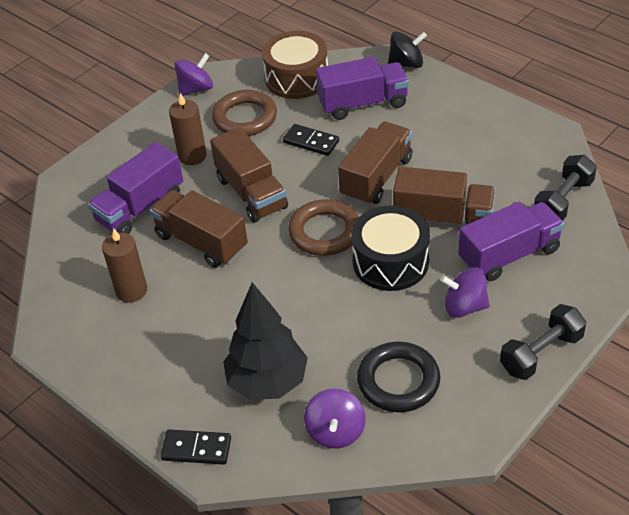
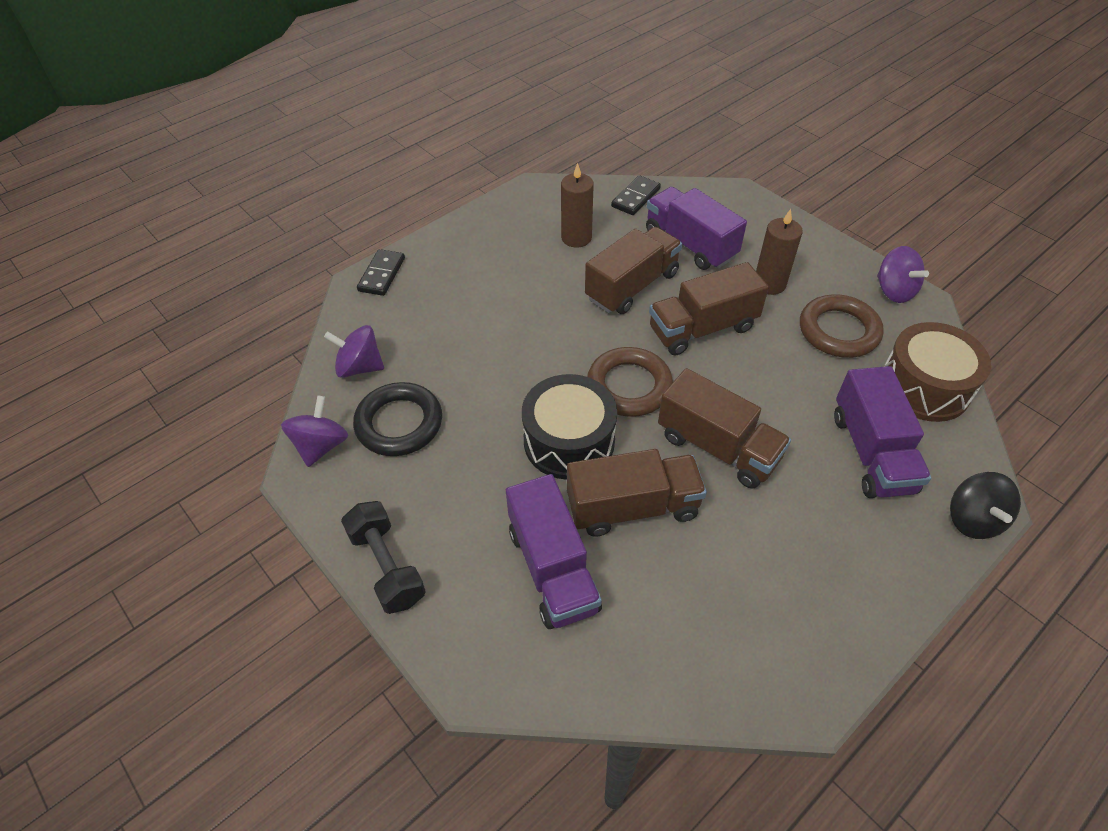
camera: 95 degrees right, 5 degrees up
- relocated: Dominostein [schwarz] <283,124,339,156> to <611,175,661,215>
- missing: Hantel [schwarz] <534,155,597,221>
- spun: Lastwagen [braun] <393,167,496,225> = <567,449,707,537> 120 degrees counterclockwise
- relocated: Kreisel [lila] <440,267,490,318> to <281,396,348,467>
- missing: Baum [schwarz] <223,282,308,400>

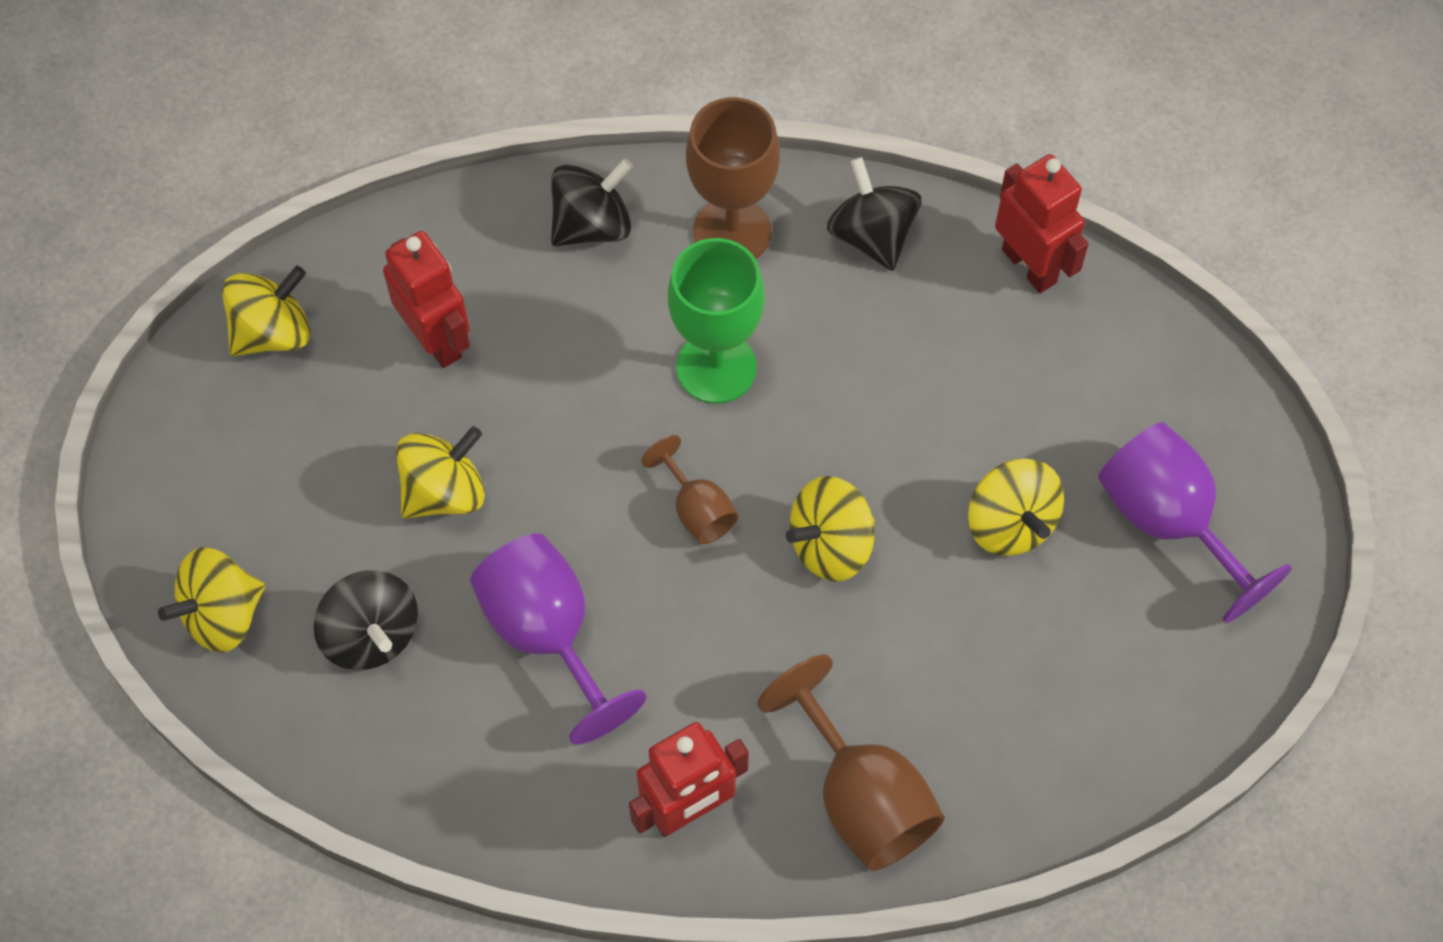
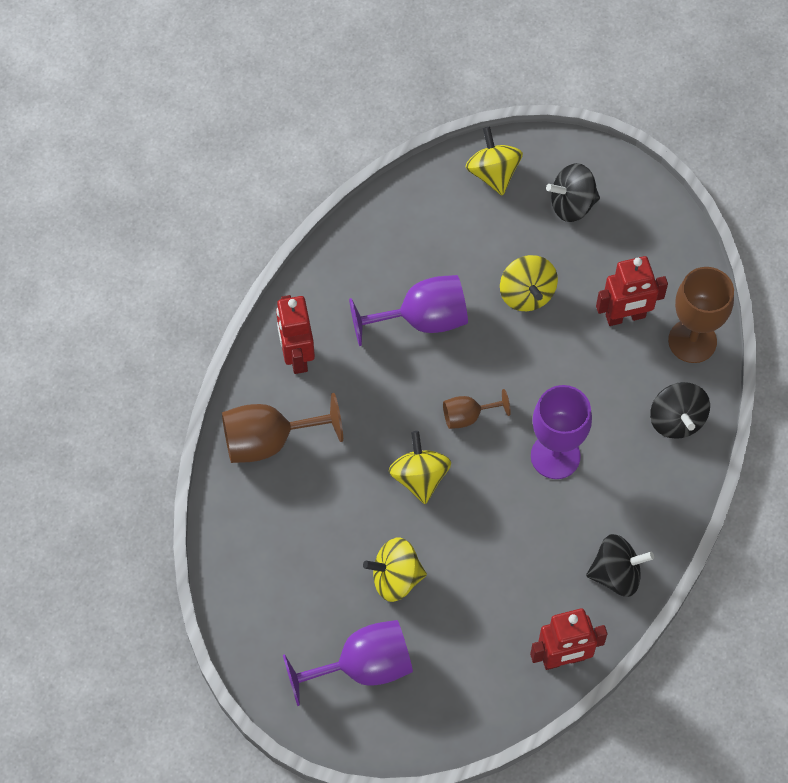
camera: 110 degrees right, 0 degrees up
- relocated: Kelch [braun] <686,97,780,259> to <668,267,734,363>
- colour: Kelch [grün] <668,238,765,404> to Kelch [lila] <531,385,592,479>
- missing: Kreisel [gelb] <222,266,310,356>
- relocated: Kreisel [schwarz] <314,570,418,670> to <546,163,600,222>

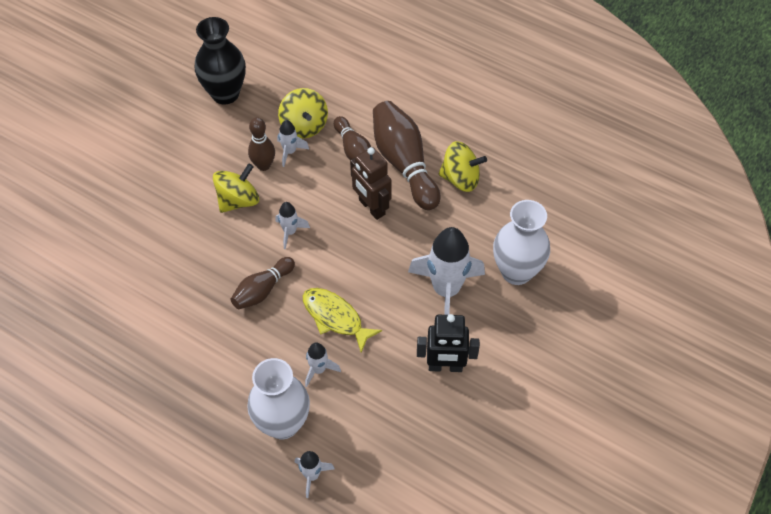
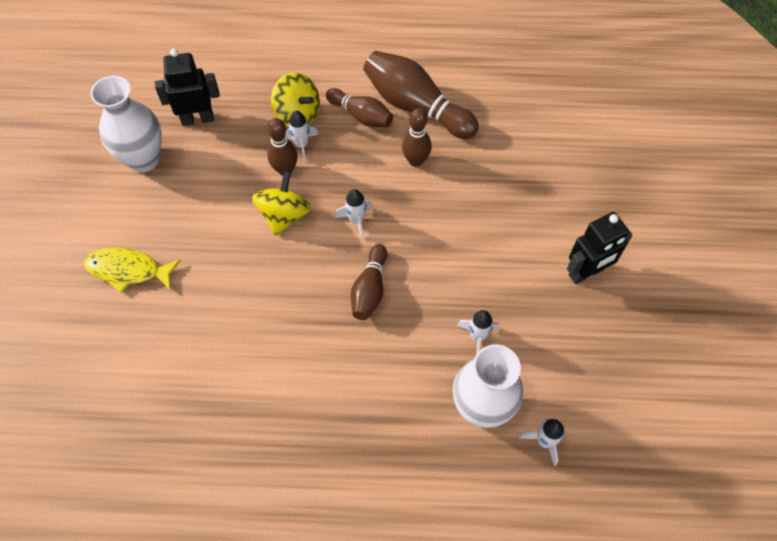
camera: 30 degrees left, 5 degrees up
- exchanged: Vase [schwarz] <195,17,246,105> to Roboter [schwarz] <155,49,220,126>
- missing: Kreisel [gelb] <439,141,487,192>
- exchanged: Roboter [braun] <350,147,392,220> to Bowlingkegel [braun] <402,108,432,167>
- relocated: Vase [weiß] <493,200,550,285> to <90,76,162,172>
- missing: Rakete [weiß] <408,227,485,315>
- relocated: Fisch [gelb] <303,288,382,353> to <84,247,181,293>

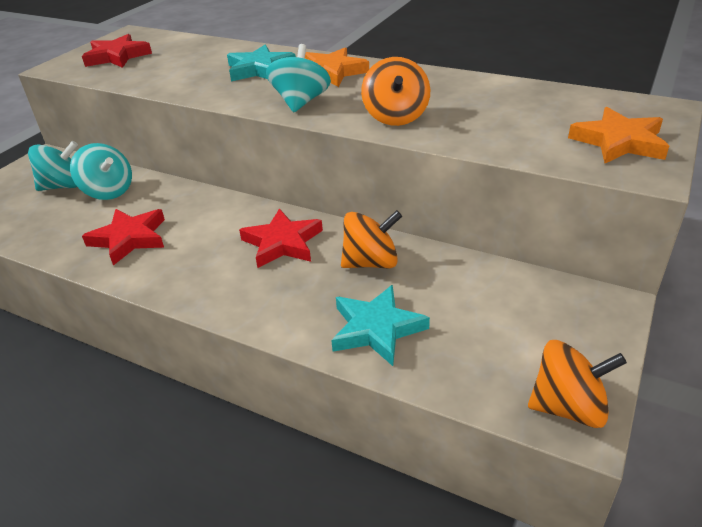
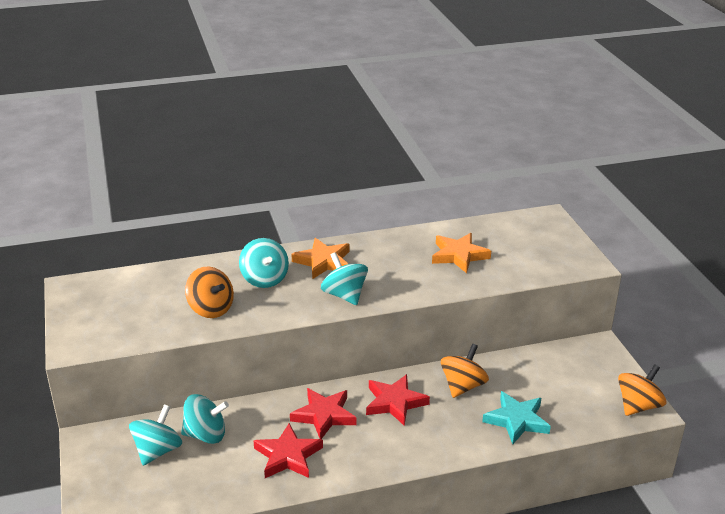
camera: 45 degrees left, 5 degrees down
- relocated: Stern [rot] <82,34,152,68> to <290,388,357,439>
- exchanged: Stern [türkis] <227,45,296,82> to Kreisel [türkis] <239,238,289,288>
- relocated: Kreisel [orange] <361,57,430,126> to <185,266,234,318>
- relocated: Stern [orange] <568,107,669,163> to <432,233,491,273>

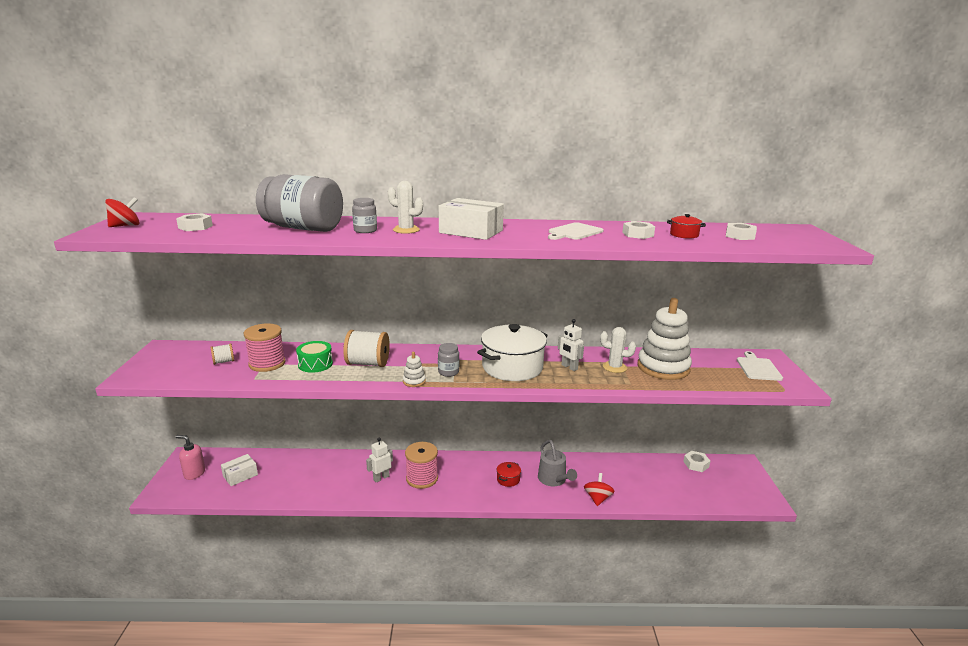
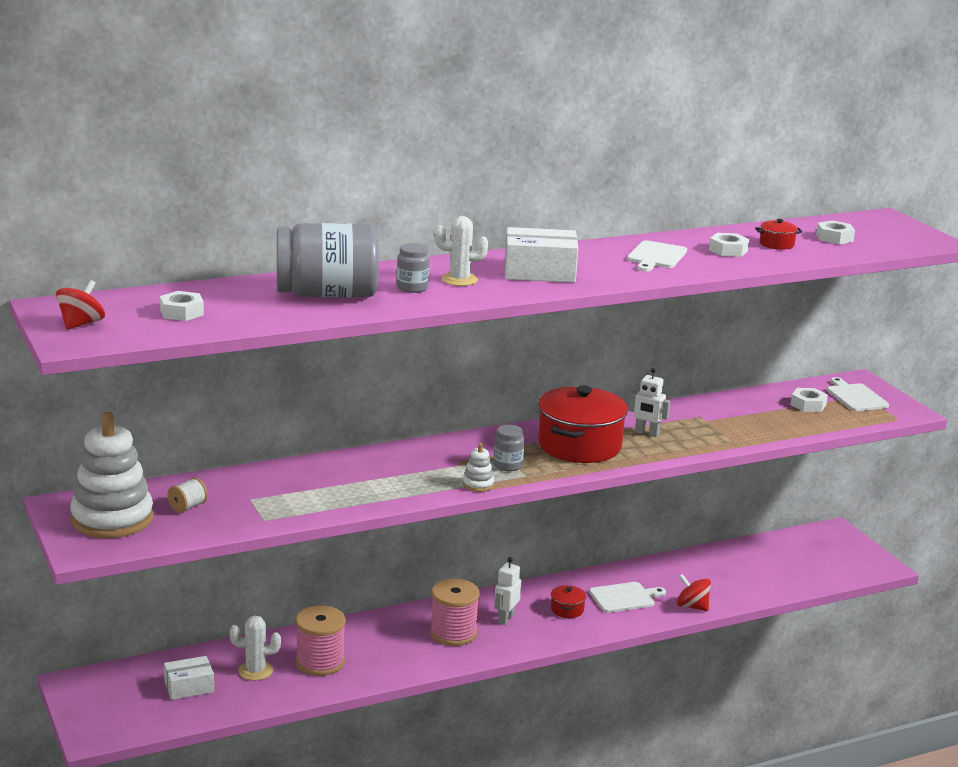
camera: 25 degrees left, 0 degrees up
- relocated: Stapelspielzeug [weiß] <637,298,692,380> to <70,412,153,538>
- relocated: Garnrolle [rosa] <244,323,286,372> to <296,606,346,676>
- colour: Kochtopf [weiß] <477,324,548,381> to Kochtopf [rot] <538,386,628,463>
- relocated: Kaktus [weiß] <600,327,636,373> to <230,616,281,681>
- missing: Garnrolle [weiß] <343,330,390,367>
- missing: Trommel [grün] <296,341,333,373>
- missing: Seifenspender [rosa] <176,435,205,480>
- relocated: Roboter [weiß] <366,437,393,483> to <494,557,521,625>
- exchanged: Gießkanne [grau] <538,440,577,486> to Schneidebrett [weiß] <589,582,666,613>
- relocated: Sechskantmutter [weiß] <683,451,710,472> to <791,388,828,412>
- spun: Schachtel [weiß] <221,454,258,486> = <164,656,214,700> 45 degrees clockwise
- spun: Kreisel [rot] <584,473,615,506> = <677,574,711,611> 45 degrees counterclockwise

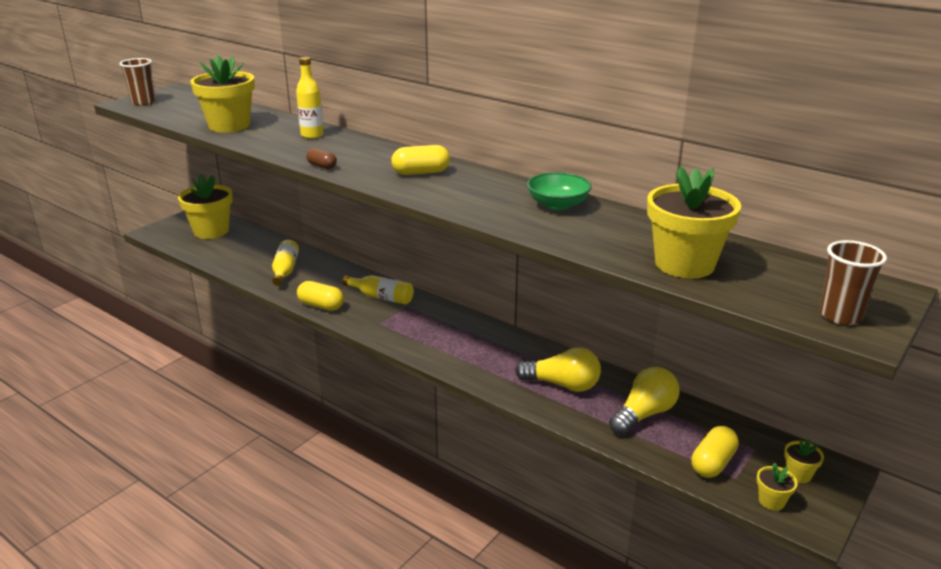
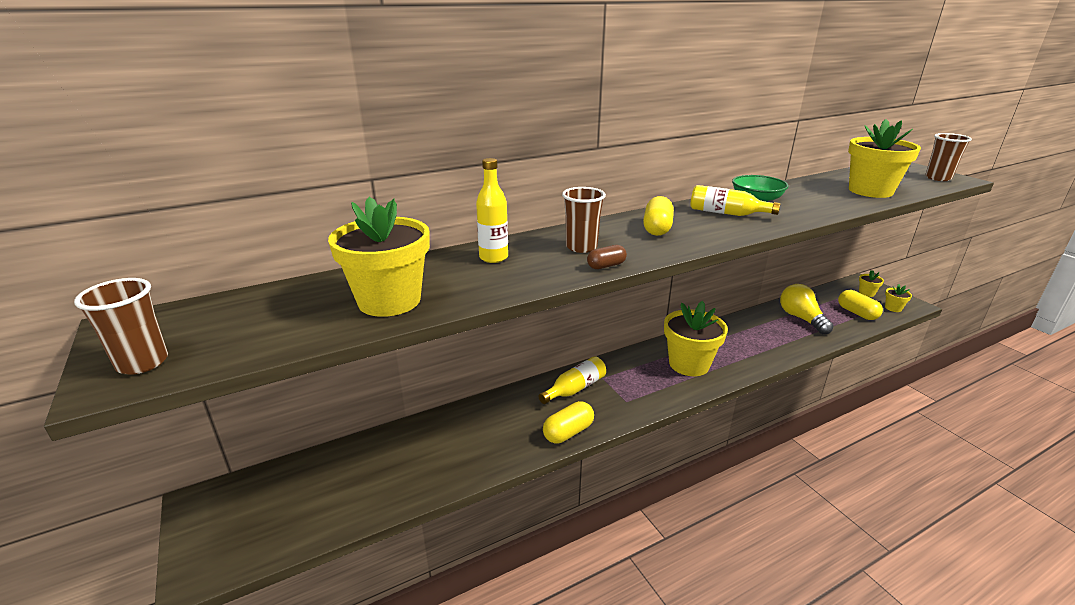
camera: 65 degrees left, 0 degrees up
- relocated: Blumentopf [gelb] <178,174,233,239> to <664,301,728,376>
- relocated: Flasche [gelb] <272,240,299,286> to <690,185,780,216>
- missing: Glühbirne [gelb] <515,347,601,392>
- appeared: Becher [braun] <562,187,606,253>

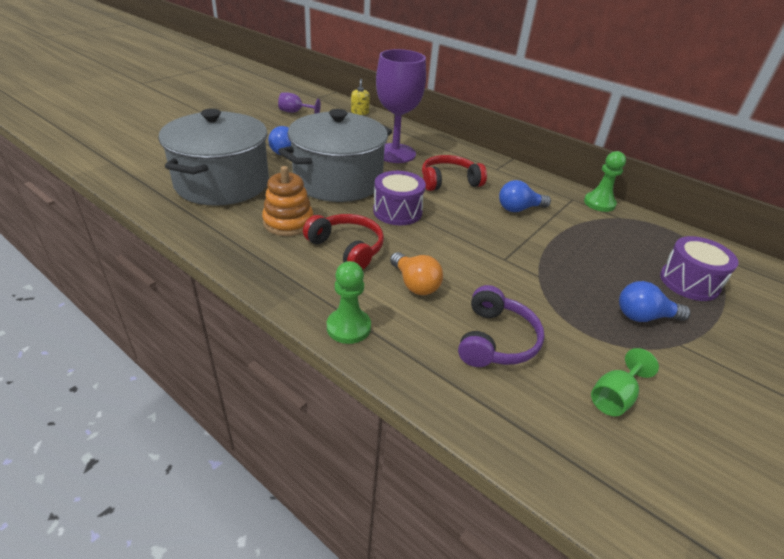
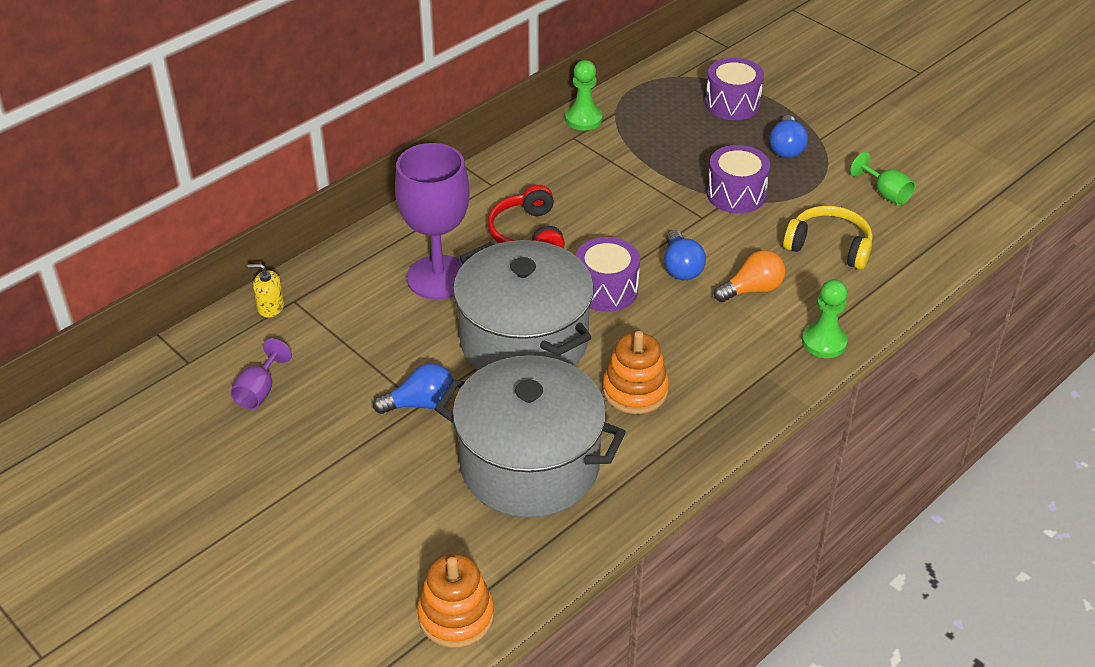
camera: 80 degrees left, 5 degrees up
- relocated: Glühbirne [blau] <499,180,551,212> to <664,230,706,280>
- missing: Kopfhörer [rot] <303,214,384,270>
- colour: Kopfhörer [lila] <458,285,545,367> to Kopfhörer [gelb] <783,206,873,270>
- appeared: Trommel [lila] <707,145,770,213>
- appeared: Stapelspielzeug [orange] <417,554,494,648>

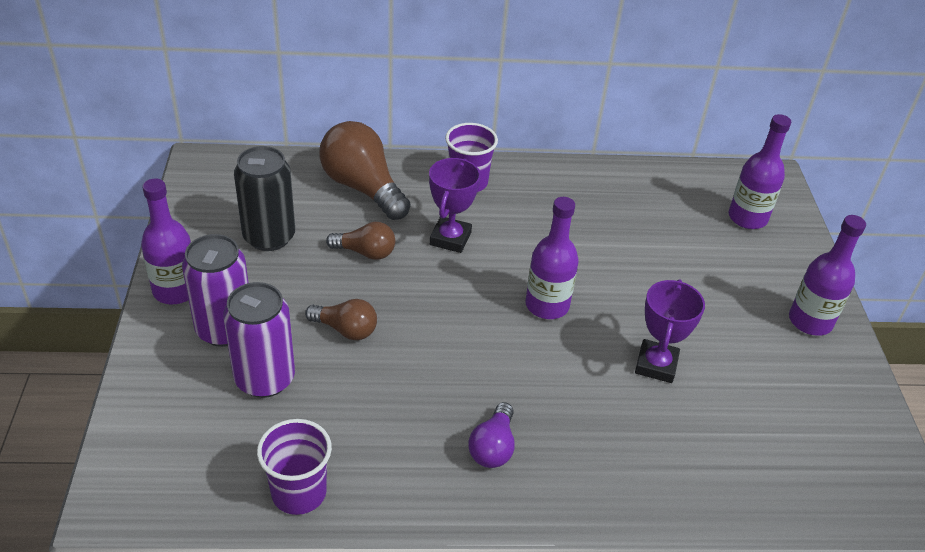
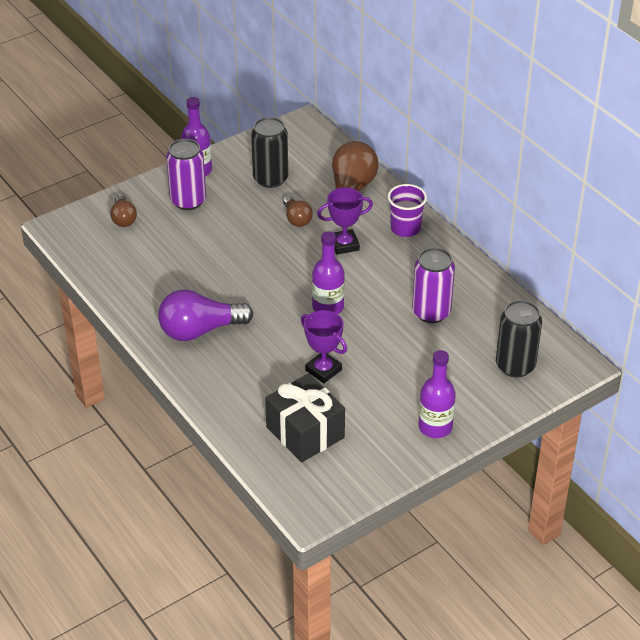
camera: 60 degrees right, 0 degrees up
- exchanged: Flasche [lila] <729,114,791,229> to Dose [schwarz] <496,300,542,378>
- spun: Pokal [lila] <635,279,705,383> = <301,310,347,383> 60 degrees clockwise
- relocated: Dose [lila] <223,282,295,398> to <412,248,455,323>
- relocated: Glühbirne [braun] <305,299,377,340> to <110,195,137,227>
- size: Glühbirne [lila] <468,402,515,468> = <158,289,254,341> x1.81
- missing: Becher [lila] <257,419,332,515>
- appeared: Geschenk [schwarz] <265,373,345,462>

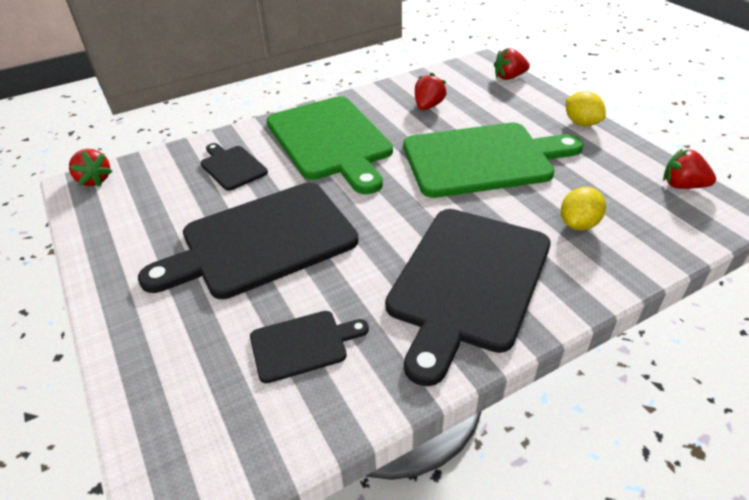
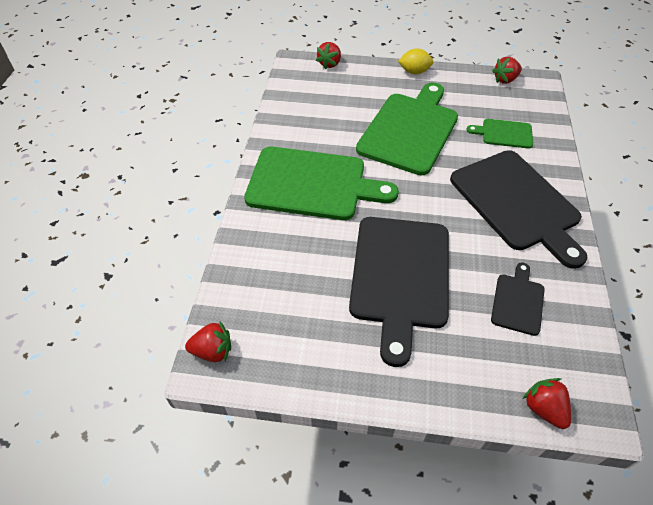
camera: 55 degrees left, 10 degrees up
- relocated: Erdbeere [rot] <415,73,447,110> to <523,378,571,429>
- missing: Schneidebrett [schwarz] <201,143,268,191>
- exchanged: Zitrone [gelb] <561,187,606,230> to Schneidebrett [grün] <466,119,533,149>

